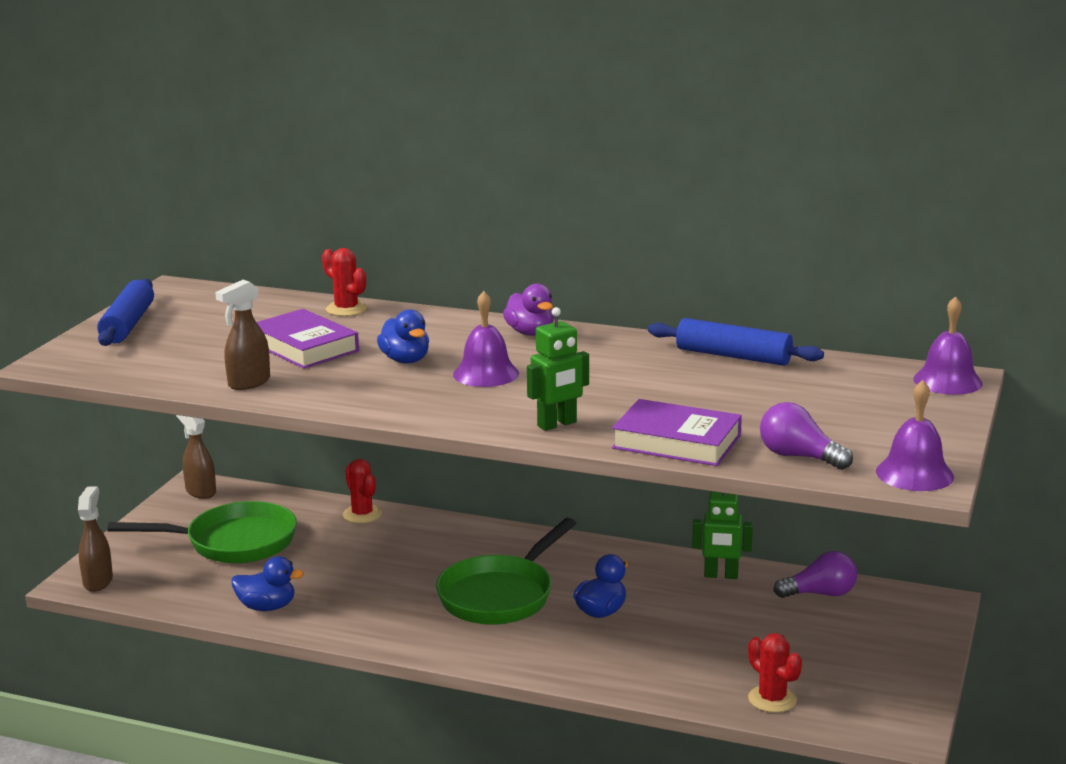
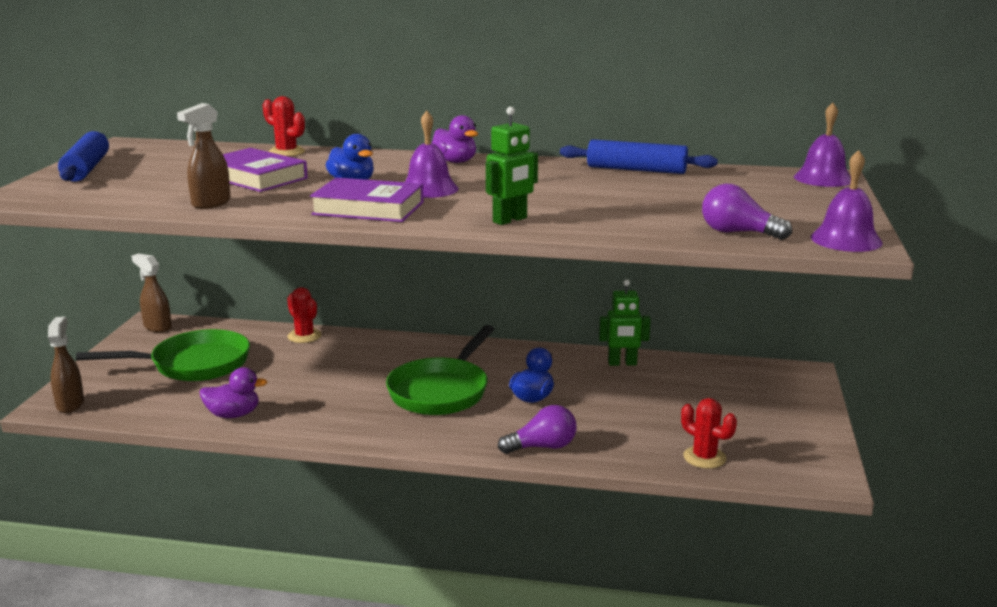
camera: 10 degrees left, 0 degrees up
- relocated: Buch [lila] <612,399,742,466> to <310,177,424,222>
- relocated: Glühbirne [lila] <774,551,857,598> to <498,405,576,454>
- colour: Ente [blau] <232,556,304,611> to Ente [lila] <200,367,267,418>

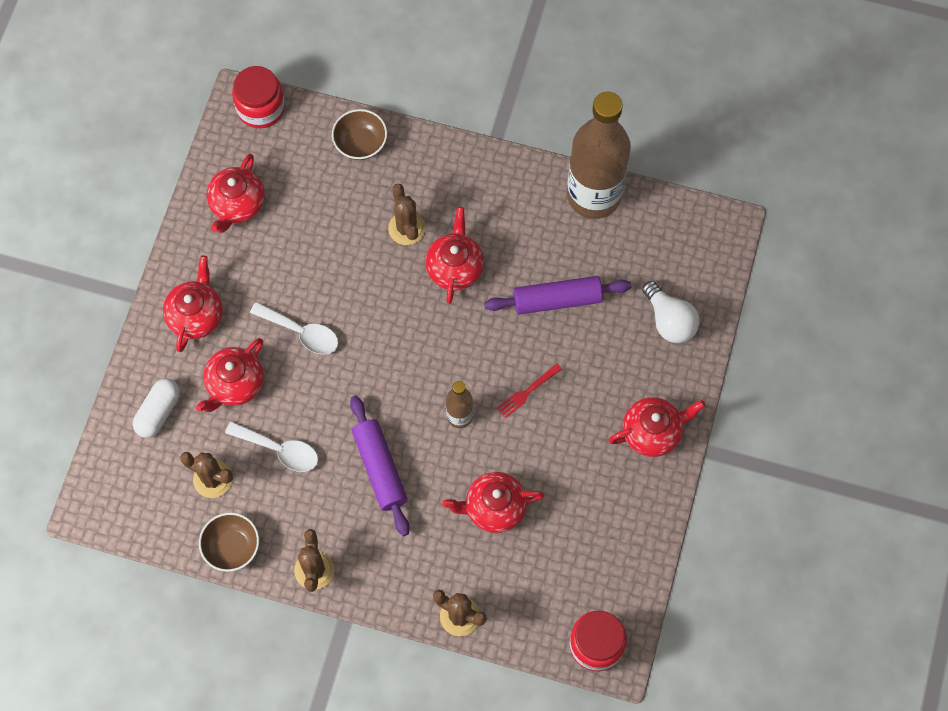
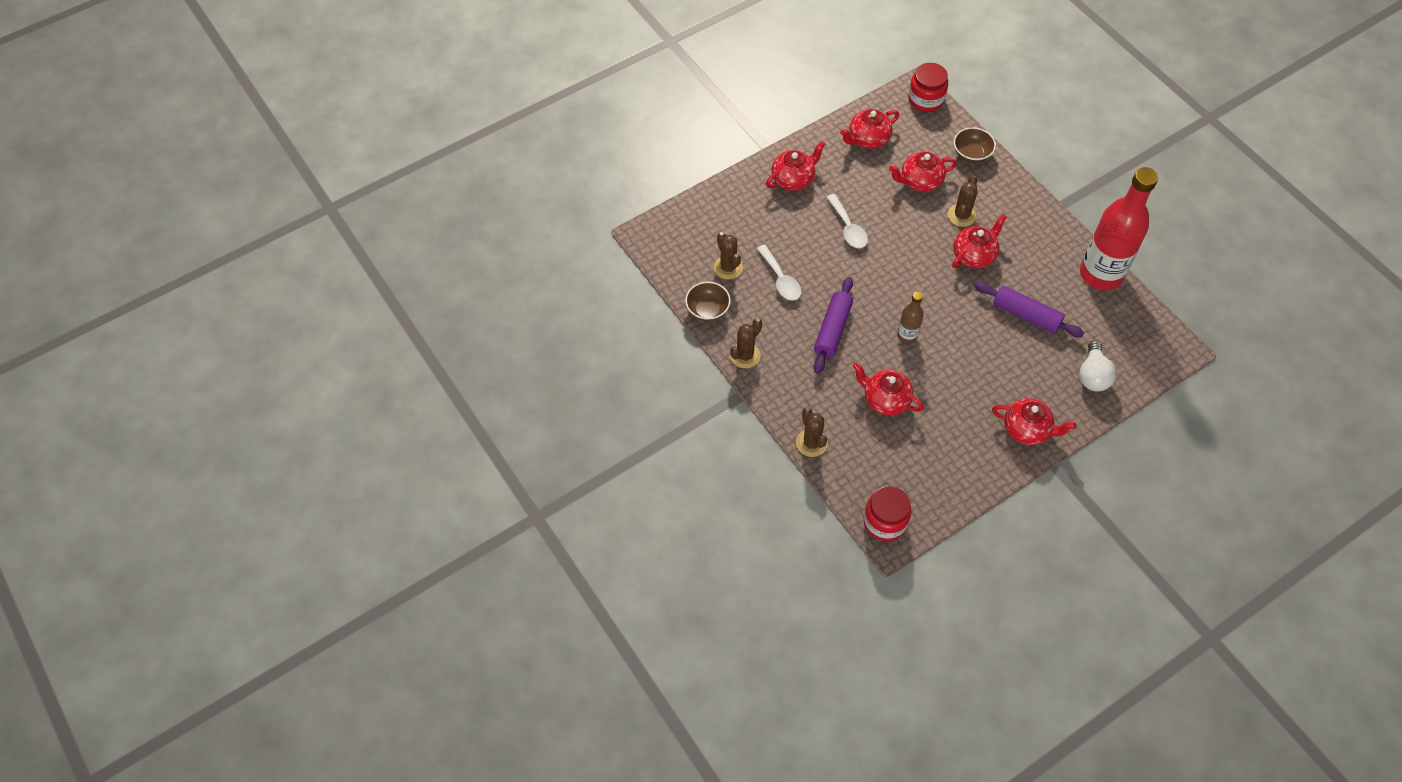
camera: 40 degrees right, 10 degrees down
- colour: Flasche [braun] <567,91,631,219> to Flasche [rot] <1080,167,1158,290>
- relocated: Teekanne [rot] <196,338,264,412> to <889,152,957,192>
- missing: Gabel [rot] <497,364,562,418>
- missing: Kapsel [weiß] <133,379,180,438>

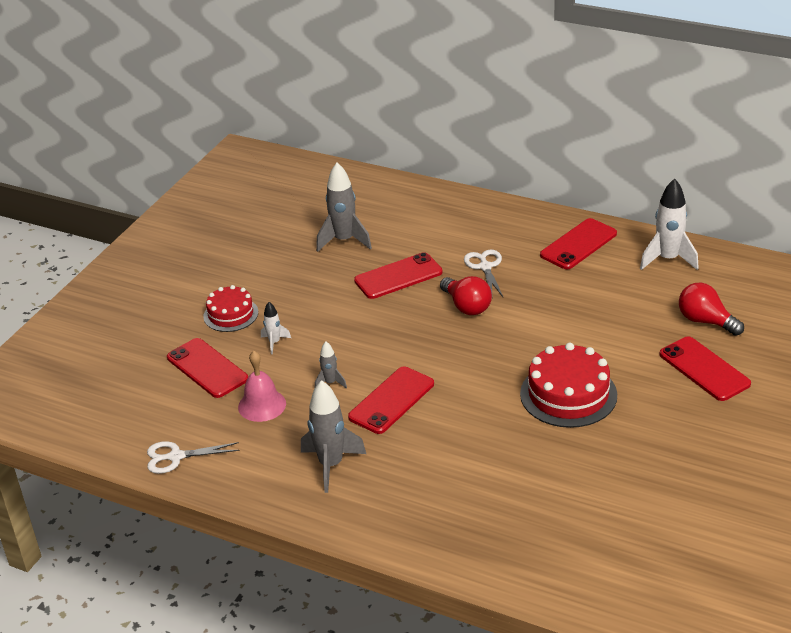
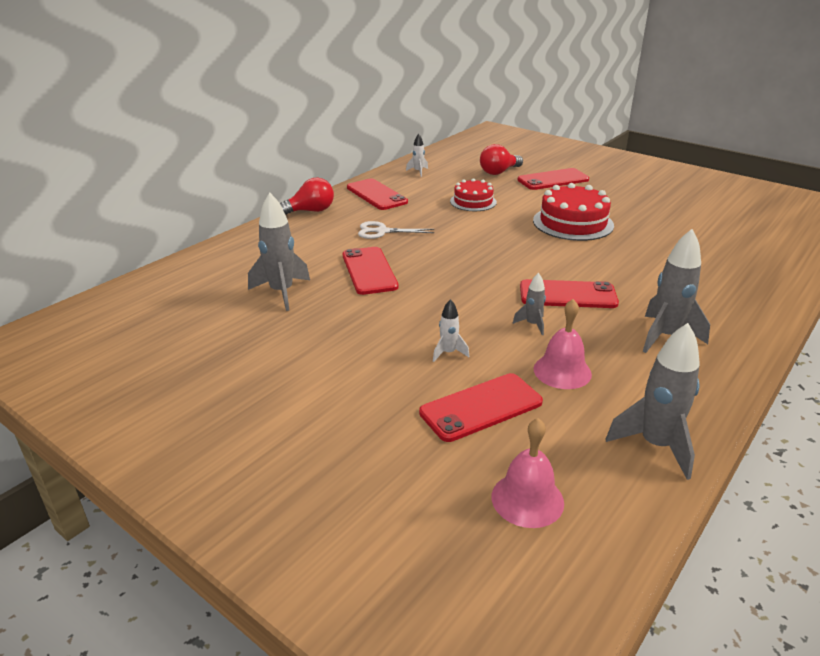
camera: 80 degrees left, 5 degrees down
- size: Rakete [weiß] <640,178,699,270> = <406,134,428,177> x0.52
- relocated: Glühbirne [rot] <440,276,492,315> to <280,178,334,215>
- relocated: Kuchen [rot] <203,285,258,332> to <450,178,497,211>
- spun: Handy [rot] <348,366,434,434> = <520,279,619,308> 45 degrees counterclockwise
- exchanged: Schere [weiß] <147,441,240,474> to Rakete [grau] <605,323,700,480>
- appeared: Glocke [rosa] <491,418,564,528>

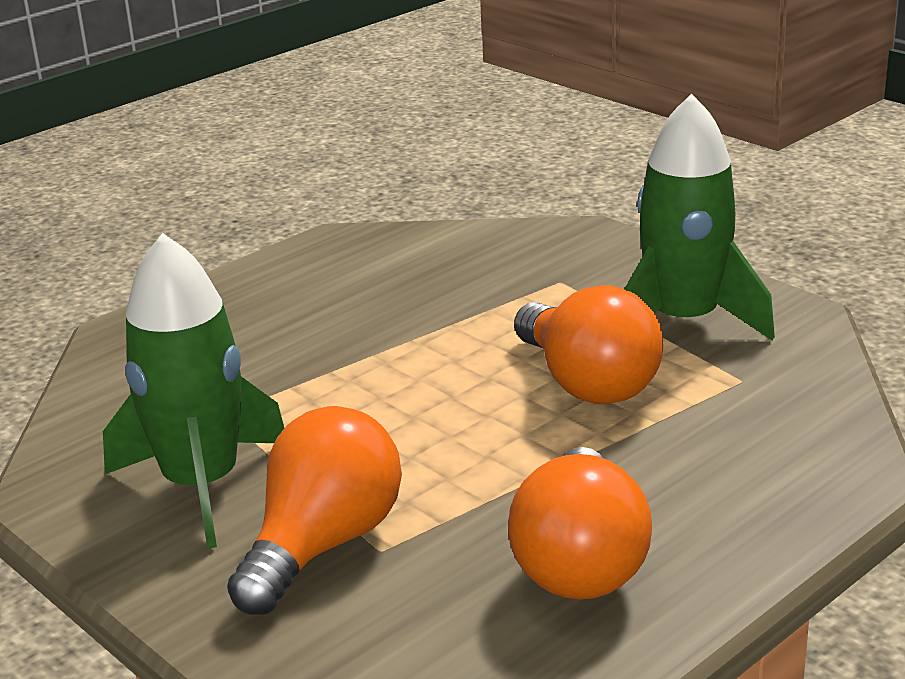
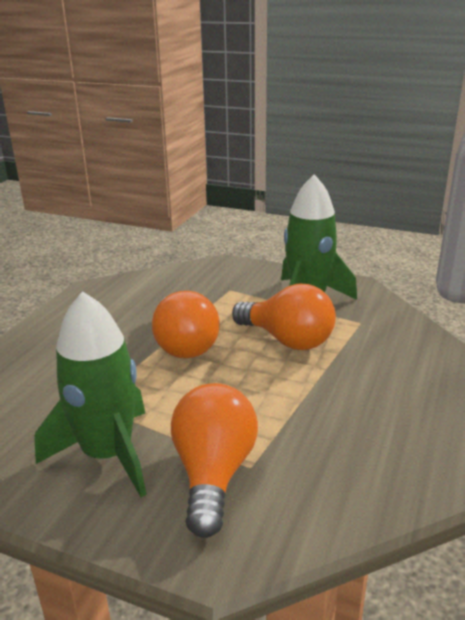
camera: 25 degrees left, 0 degrees up
- relocated: Glühbirne [orange] <508,447,652,600> to <152,291,220,358>

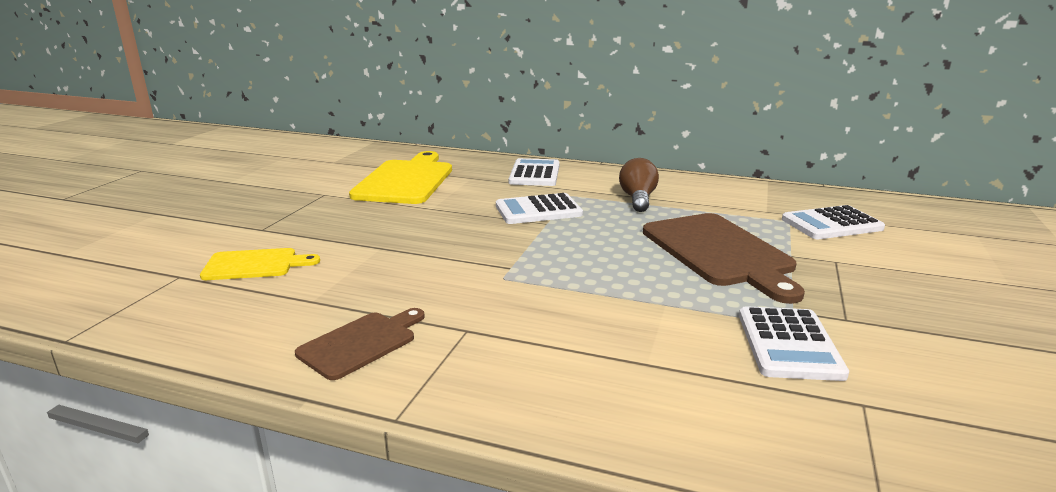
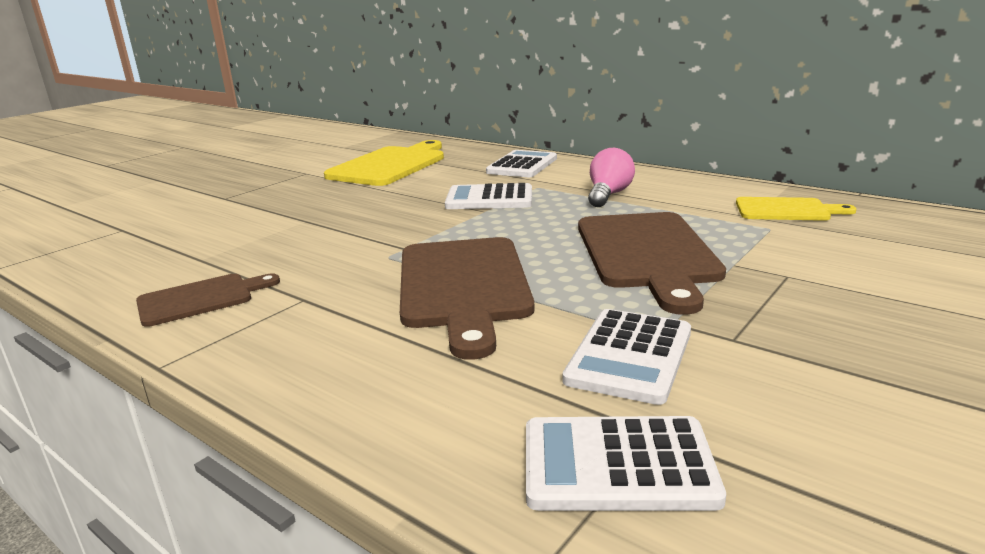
camera: 20 degrees right, 0 degrees up
- colour: Glühbirne [braun] <619,158,659,212> to Glühbirne [rosa] <588,148,635,207>
- relocated: Taschenrechner [weiß] <782,205,885,239> to <526,416,726,511>
- relocated: Schneidebrett [gelb] <200,248,320,280> to <736,197,856,221>
- appeared: Schneidebrett [braun] <400,237,534,360>

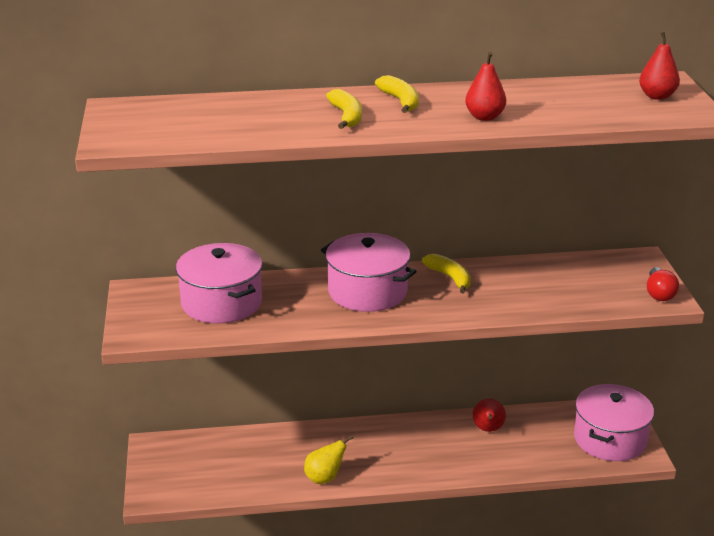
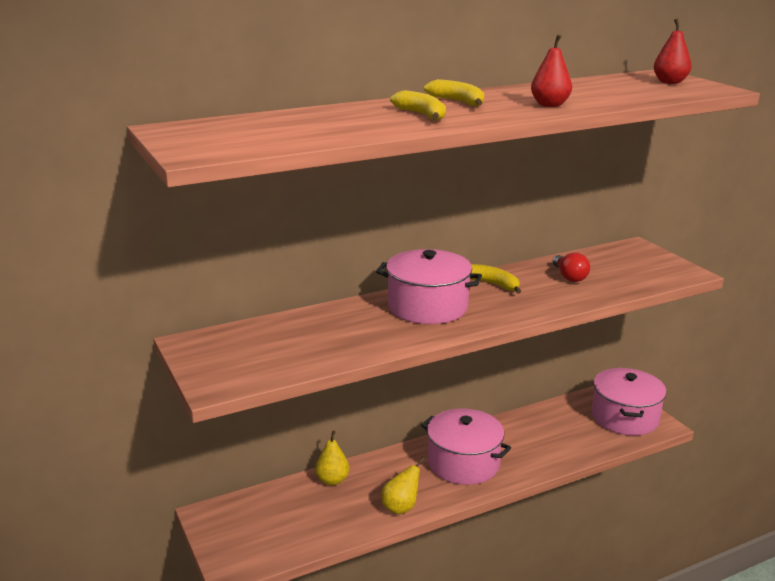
camera: 20 degrees left, 5 degrees down
- relocated: Kochtopf [rosa] <176,243,262,324> to <421,408,511,485>
- relocated: Glühbirne [rot] <647,267,679,301> to <552,252,590,282>
- missing: Birne [rot] <473,399,506,432>
- appeared: Birne [gelb] <315,431,350,485>

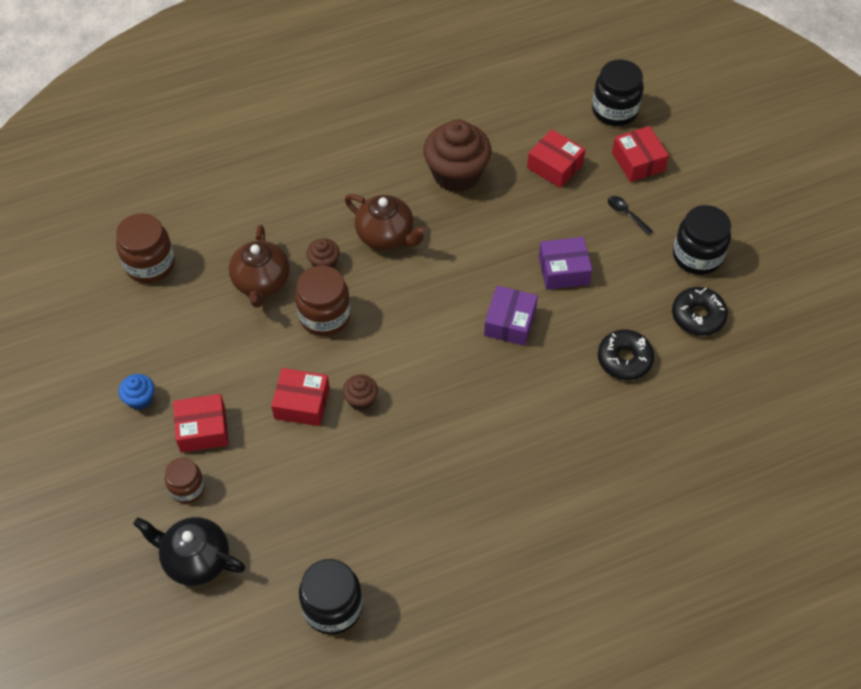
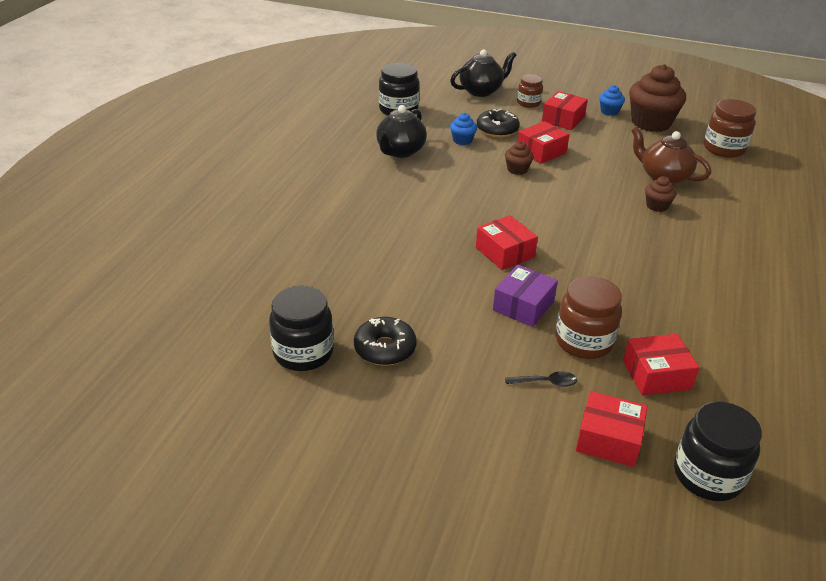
camera: 130 degrees right, 20 degrees down
- relocated: Muffin [braun] <423,119,492,193> to <629,64,686,132>
- missing: Teekanne [braun] <345,194,428,250>
- relocated: Einmachglas [schwarz] <673,205,731,275> to <269,286,334,371>
- relocated: Einmachglas [braun] <295,265,351,336> to <556,276,622,359>
- colour: Schachtel [lila] <484,286,538,346> to Schachtel [rot] <476,215,538,270>
- relocated: Donut [schwarz] <598,330,654,380> to <477,109,520,137>
- appeared: Teekanne [schwarz] <376,105,427,158>
- appeared: Muffin [blau] <450,113,477,145>

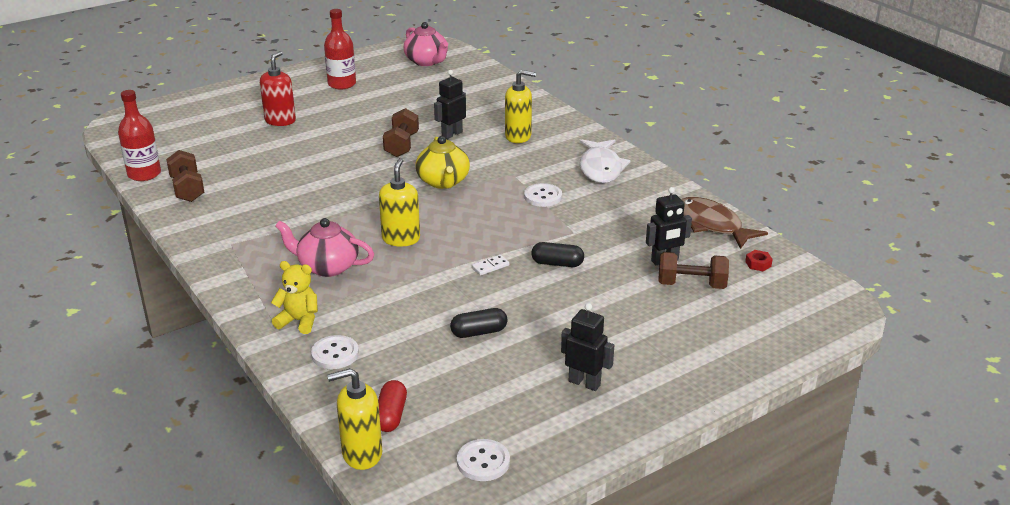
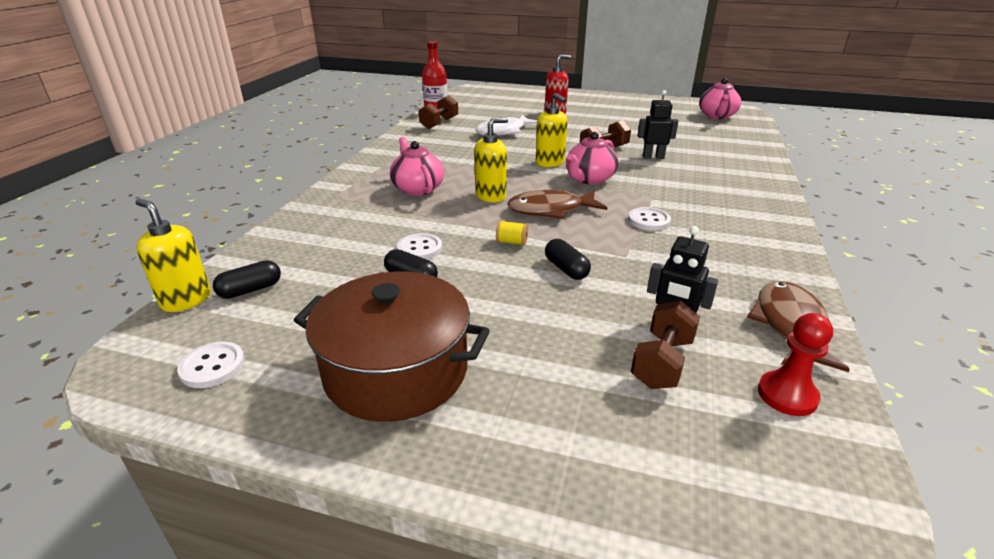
camera: 50 degrees right, 0 degrees up
- missing: Flasche [rot] <324,9,356,89>
- relocated: Seifenspender [gelb] <505,70,536,143> to <536,93,568,167>
- colour: Teekanne [gelb] <415,136,470,189> to Teekanne [rosa] <566,132,619,185>
- relocated: Fisch [weiß] <579,139,630,183> to <476,115,537,136>
- exchanged: Sechskantmutter [rot] <745,250,773,271> to Bauer [rot] <758,313,833,416>
- spun: Hantel [braun] <658,252,729,289> = <631,300,700,389> 60 degrees clockwise
- exchanged: Dominostein [weiß] <472,255,510,276> to Garnrolle [gelb] <496,220,528,246>
- missing: Teddybär [gelb] <271,261,318,334>
- exchanged: Roboter [schwarz] <561,303,614,391> to Kochtopf [braun] <294,272,490,422>
- relocated: Knopf [weiß] <311,335,359,369> to <397,233,442,259>
- colour: Kapsel [rot] <378,380,407,432> to Kapsel [schwarz] <213,260,281,299>
- appeared: Fisch [braun] <507,190,607,219>

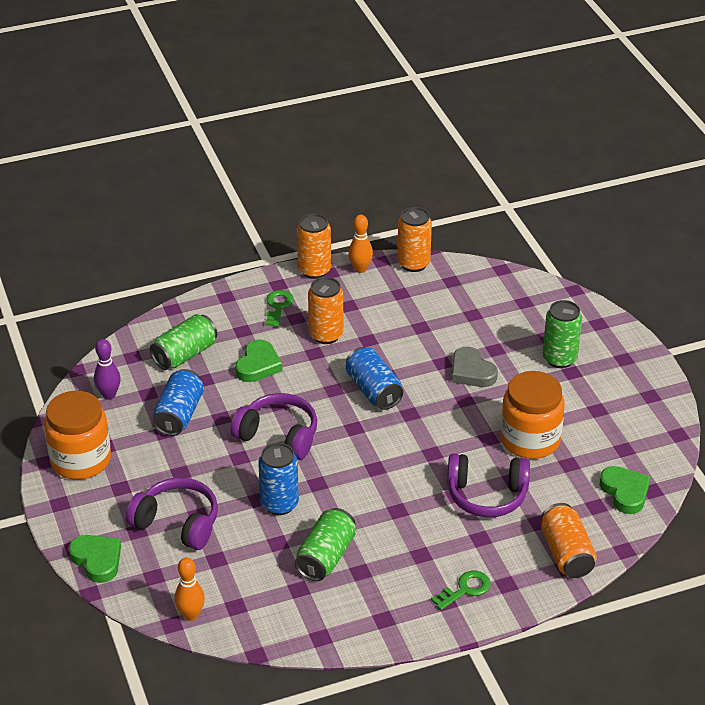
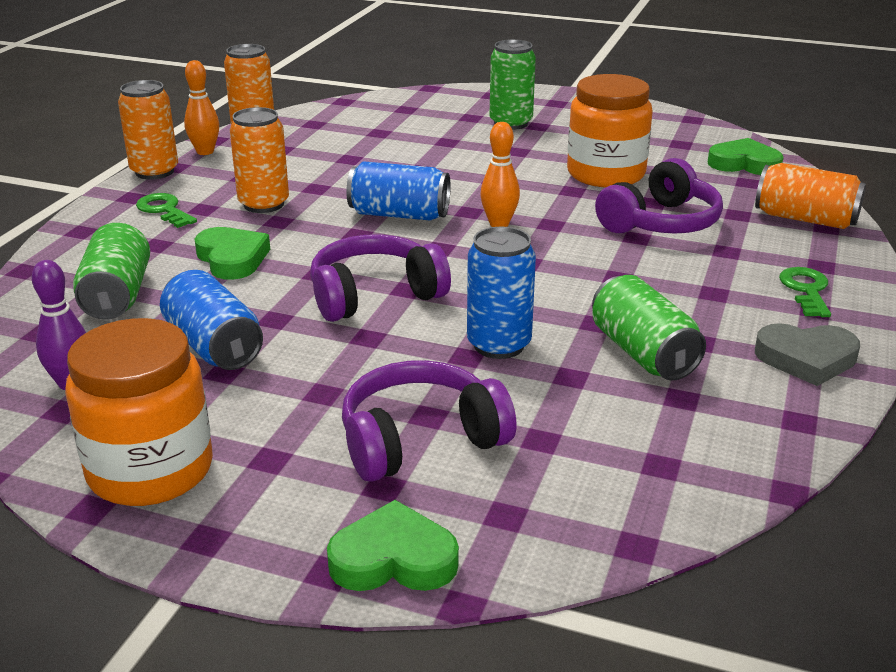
camera: 50 degrees left, 10 degrees down
- relocated: Herz [grau] <452,347,498,387> to <755,323,860,386>
- relocated: Bowlingkegel [orange] <174,557,205,621> to <480,122,520,227>

